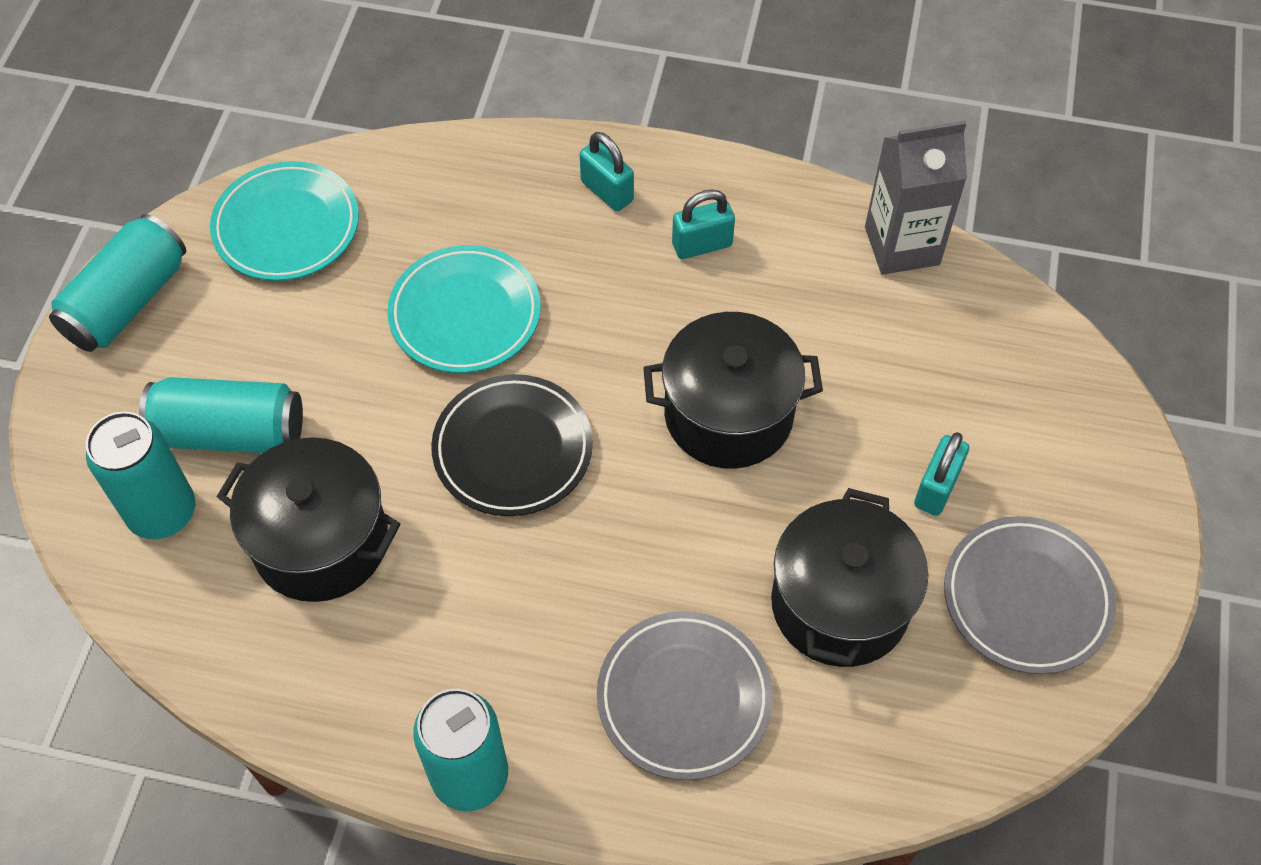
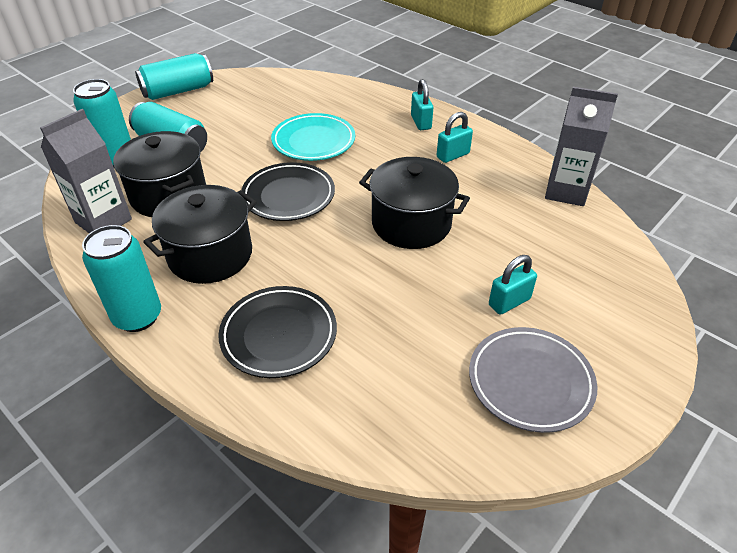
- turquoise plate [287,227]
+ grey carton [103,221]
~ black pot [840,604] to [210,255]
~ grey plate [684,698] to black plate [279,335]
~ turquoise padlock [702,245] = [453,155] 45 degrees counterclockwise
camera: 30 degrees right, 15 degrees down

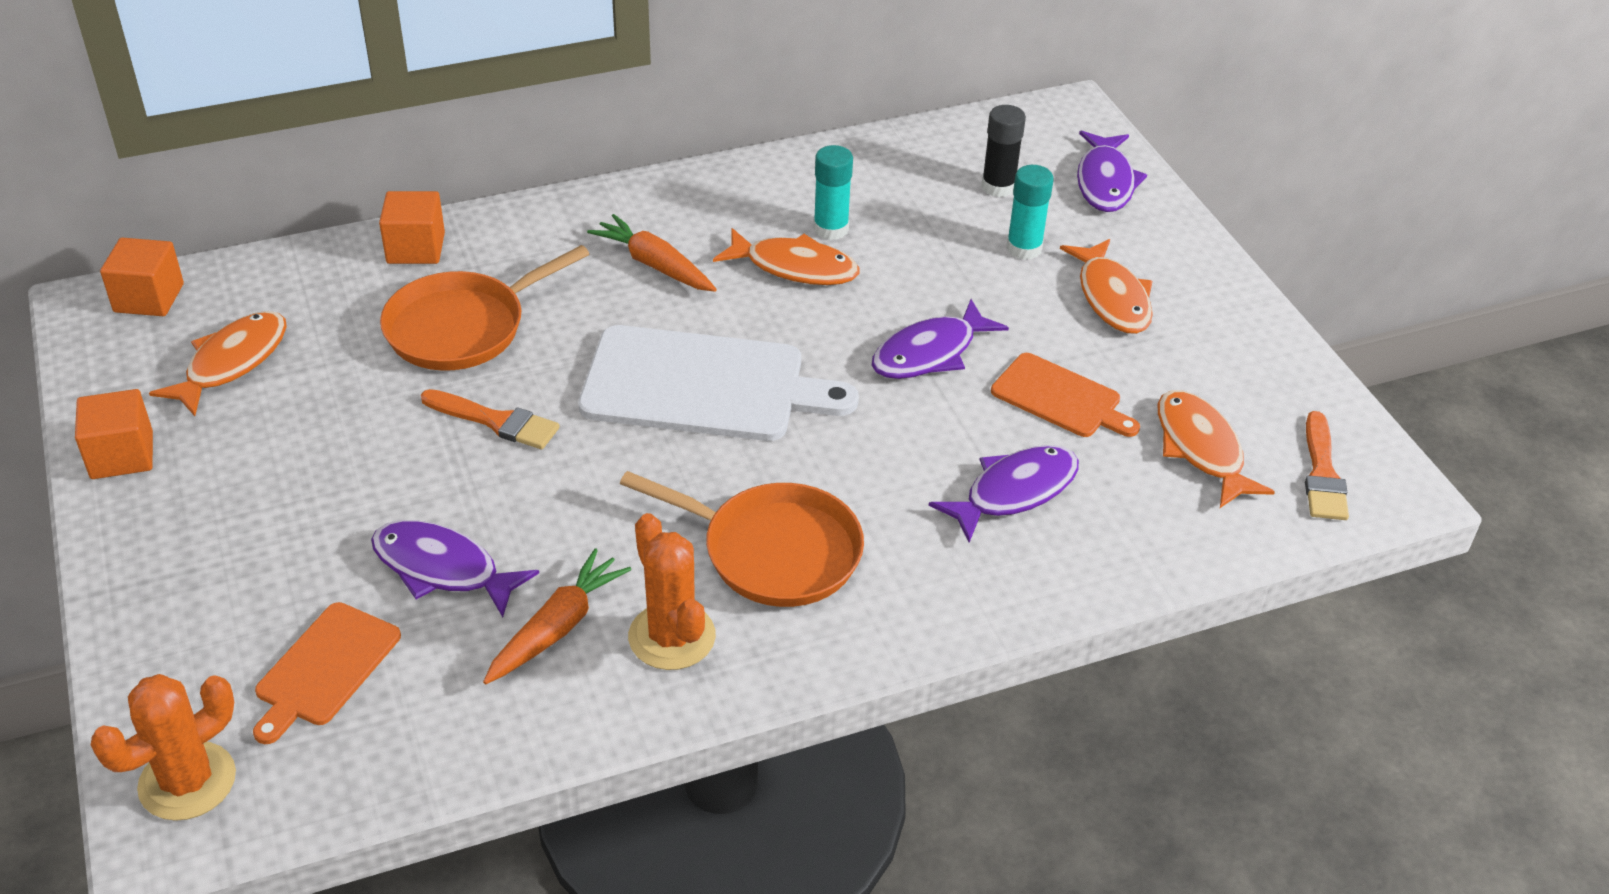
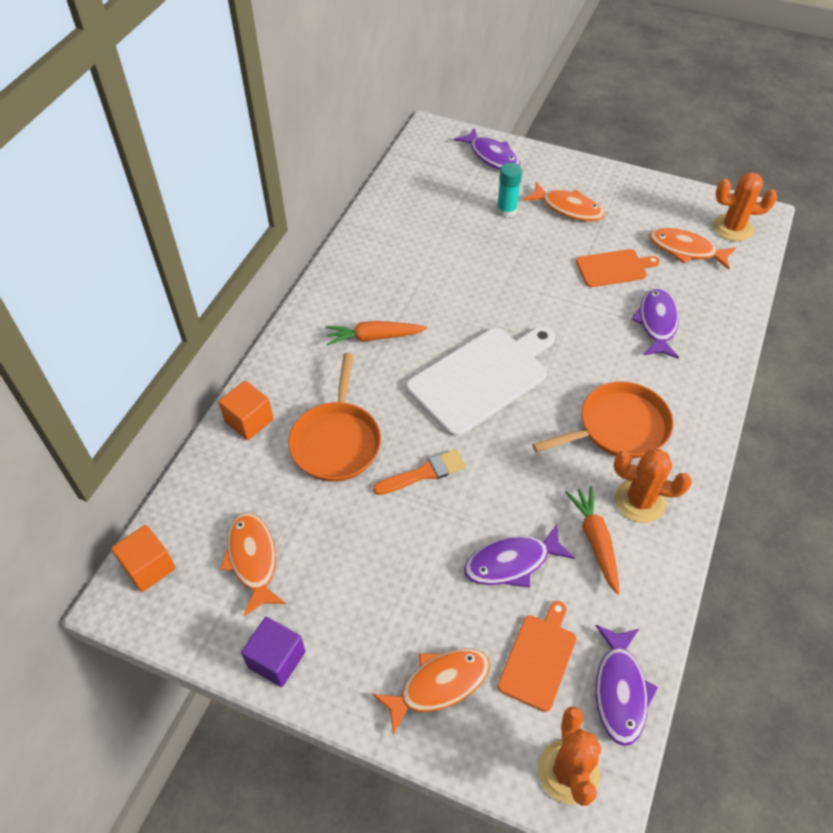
- turquoise glue stick [831,229]
- black glue stick [998,187]
~ orange fish [795,267] to [439,685]
~ purple fish [929,353] to [620,690]
~ orange brush [1322,474] to orange cactus [733,228]
~ orange cube [122,455] to purple cube [276,659]
~ orange cutting board [325,669] = [539,658] 135 degrees counterclockwise
camera: 45 degrees left, 10 degrees up

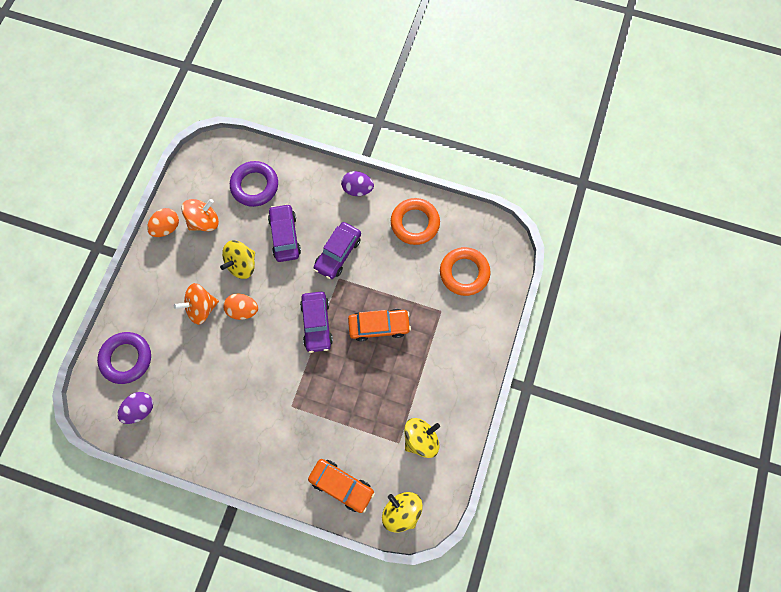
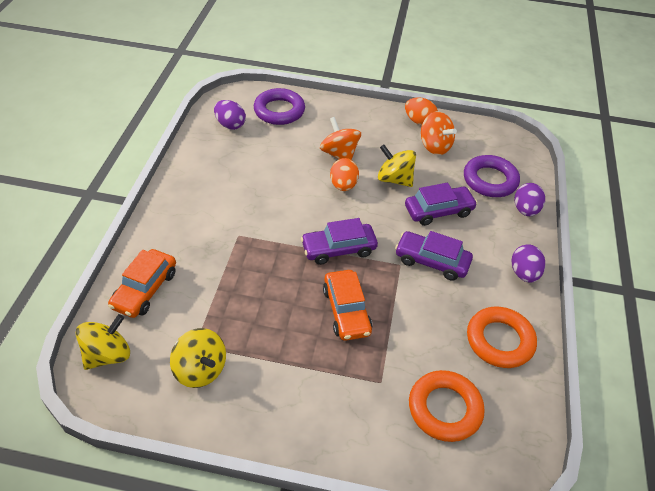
+ purple egg [525,210]
camera: 80 degrees right, 25 degrees down

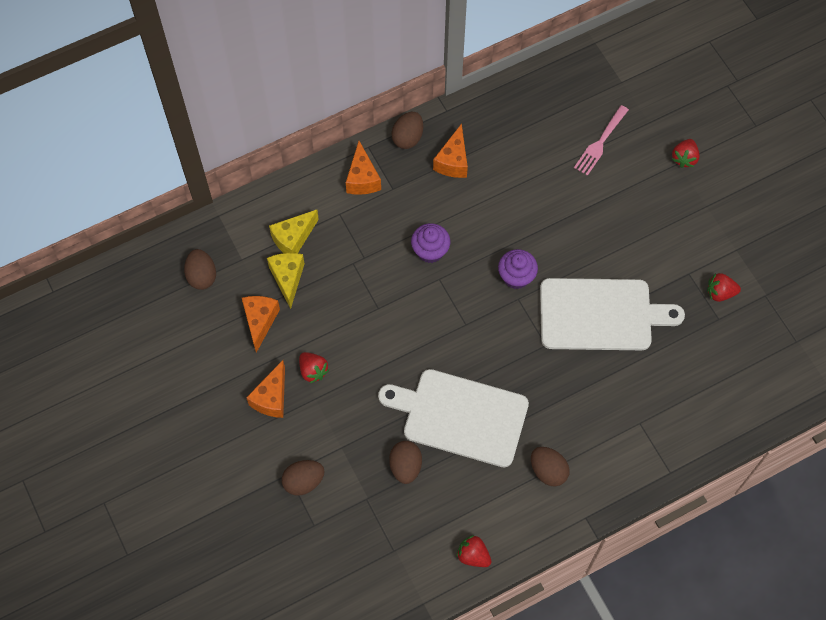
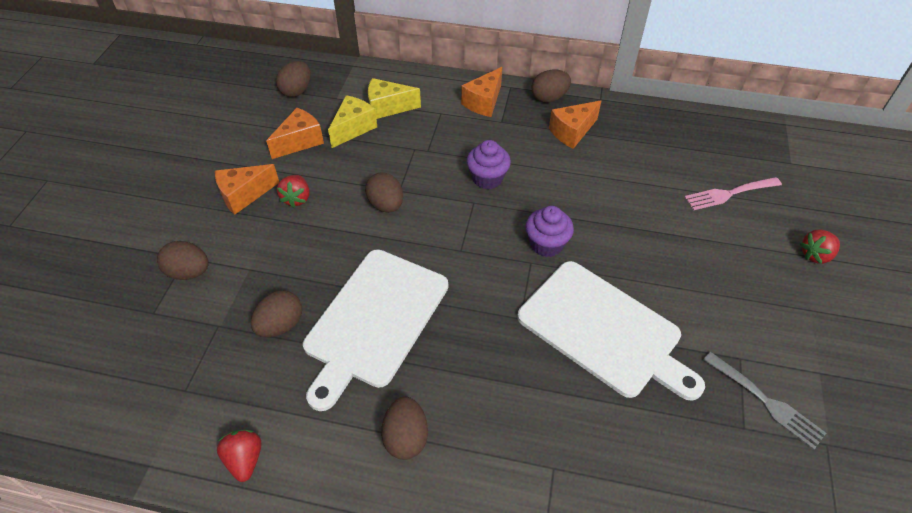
+ brown egg [386,205]
~ red strawberry [720,293] to grey fork [766,402]
~ white cutting board [460,417] = [375,320] 120 degrees counterclockwise
camera: 40 degrees right, 15 degrees down

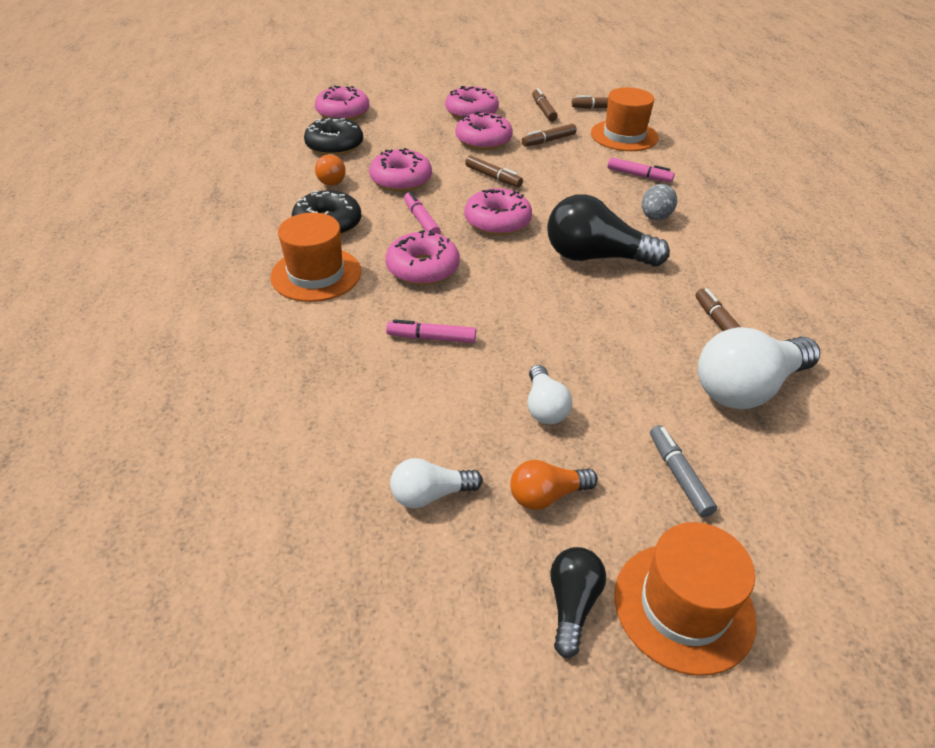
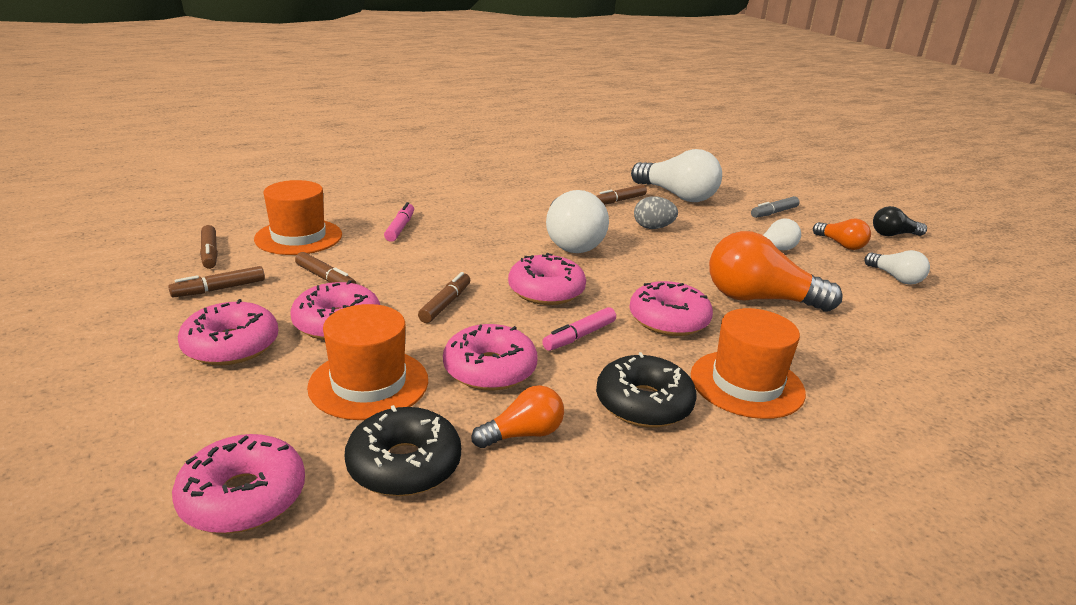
~ orange hat [683,606] to [368,383]
~ grey egg [655,217] to [653,228]
~ pink marker [431,338] to orange light bulb [760,299]
~ black light bulb [595,257] to white light bulb [571,242]
camera: 110 degrees left, 15 degrees down

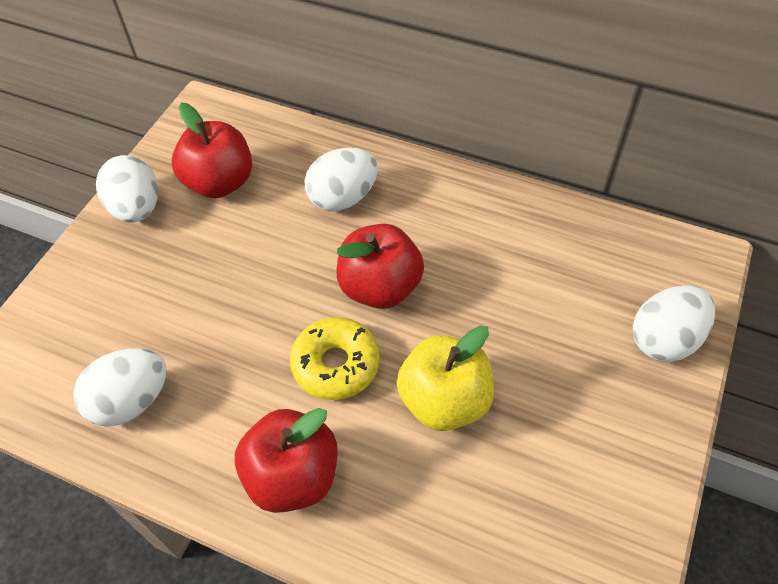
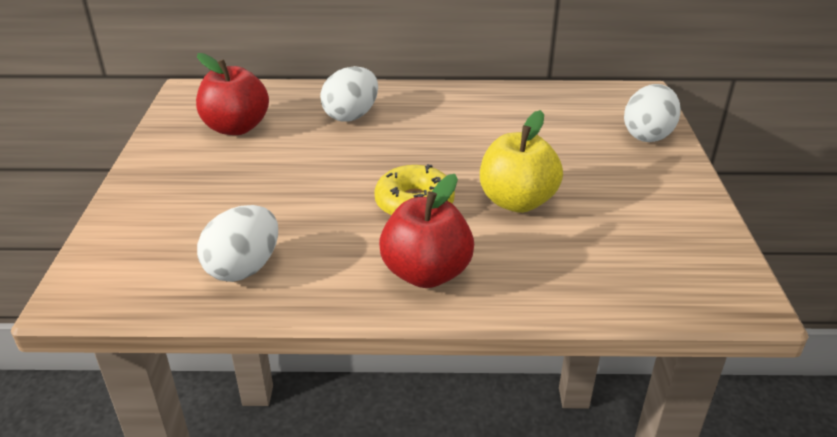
- white egg [137,208]
- red apple [380,287]
camera: 25 degrees left, 20 degrees down

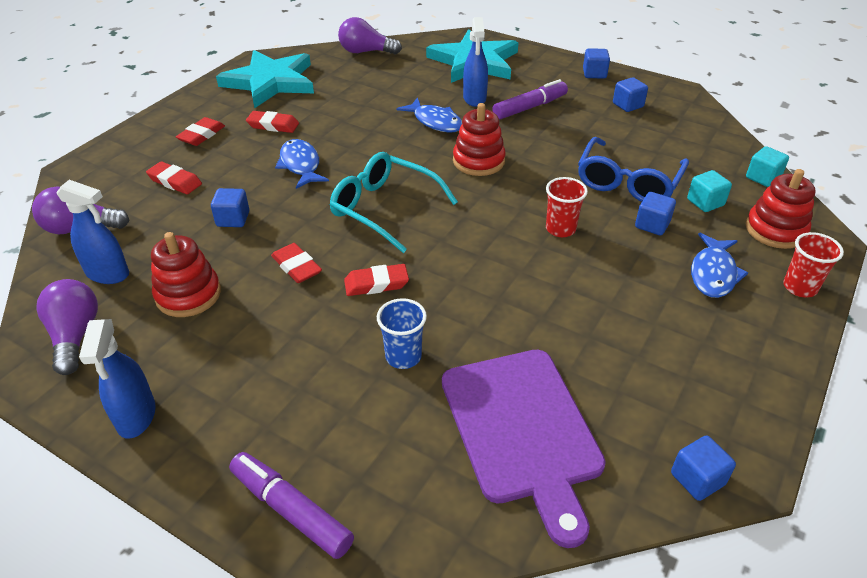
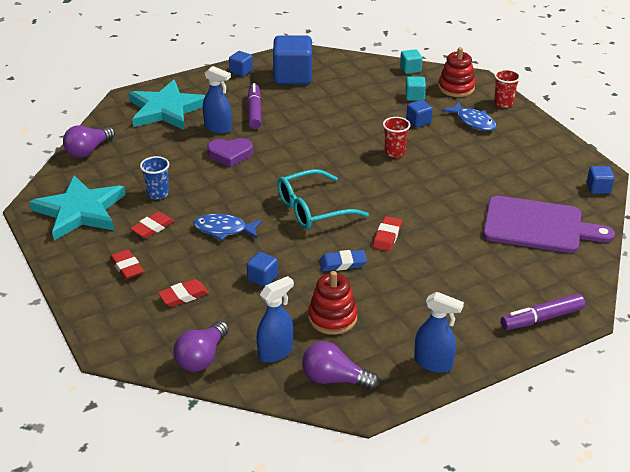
- red stacking toy [478,161]
- blue glasses [628,182]
~ blue cup [403,356] to [158,194]
~ blue fish [435,122] to purple heart [230,154]
~ red eraser [296,266] to blue eraser [342,263]
~ blue cube [628,105] = [293,76] x2.07
camera: 60 degrees left, 5 degrees down

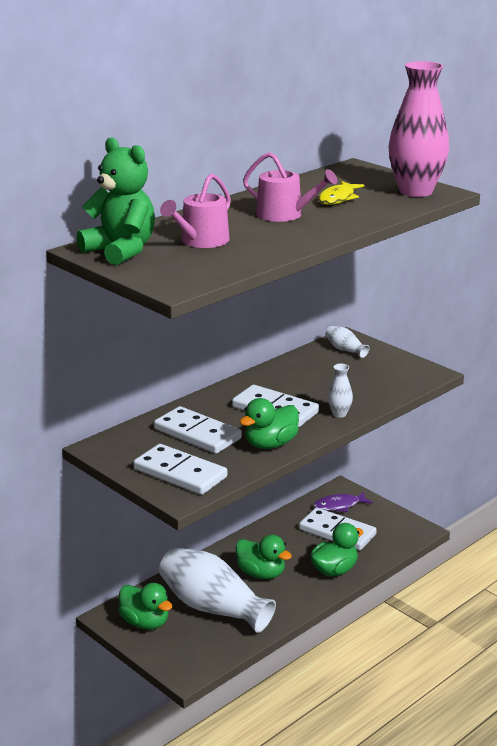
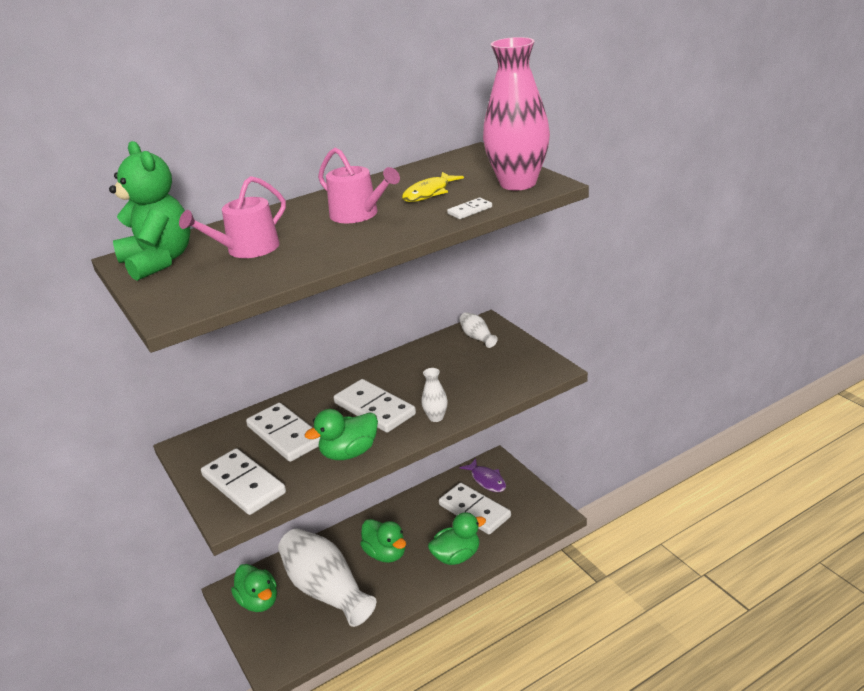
+ white domino [470,210]
~ purple fish [339,506] = [486,480] 120 degrees counterclockwise
camera: 15 degrees right, 5 degrees up

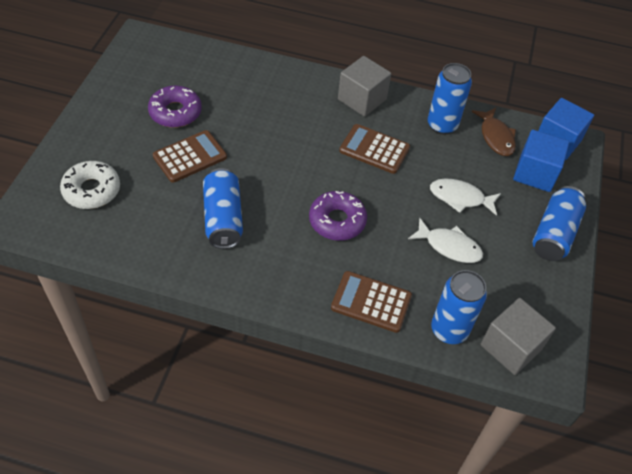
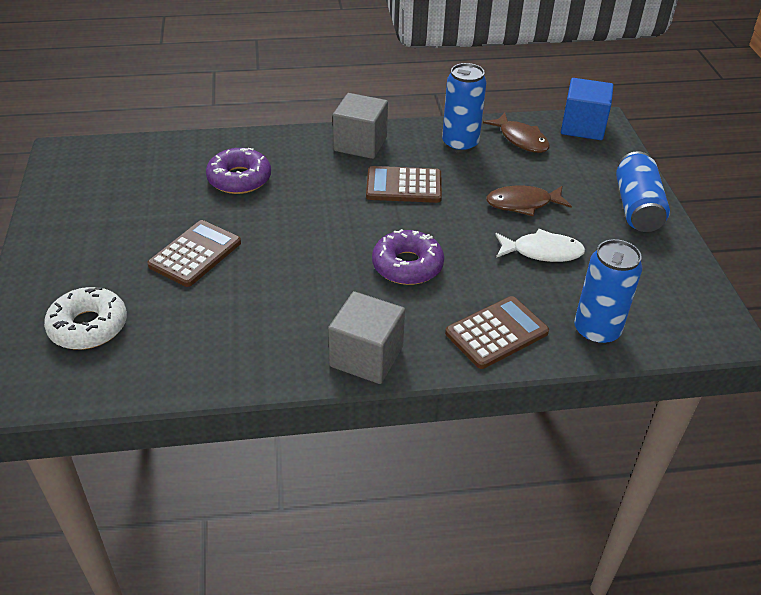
- blue can [223,218]
- blue cube [535,173]
~ purple donut [175,112] to [239,179]
~ grey cube [511,347] to [366,356]
~ white fish [460,198] to brown fish [523,204]
~ brown calculator [371,302] = [496,333] 150 degrees clockwise
camera: 20 degrees left, 10 degrees down

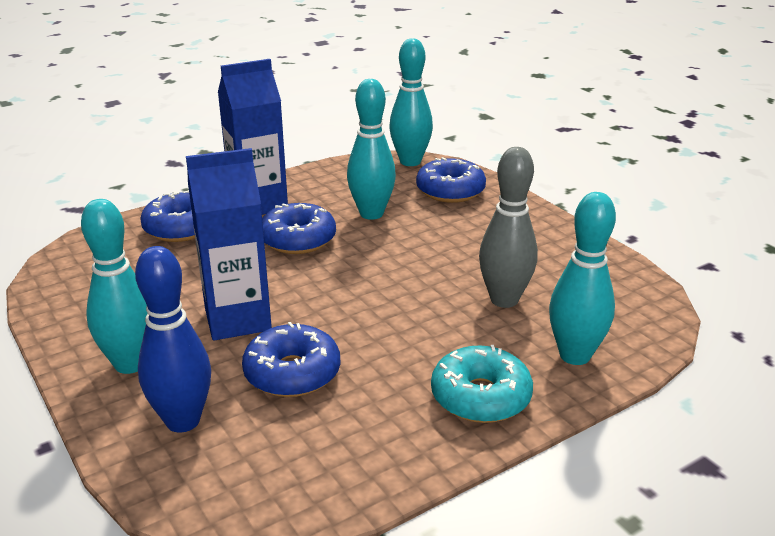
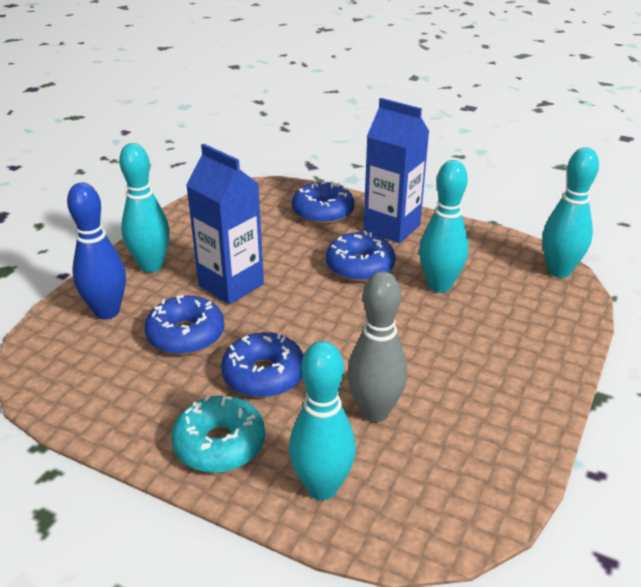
~ blue donut [450,191] to [264,375]
camera: 60 degrees right, 5 degrees up

